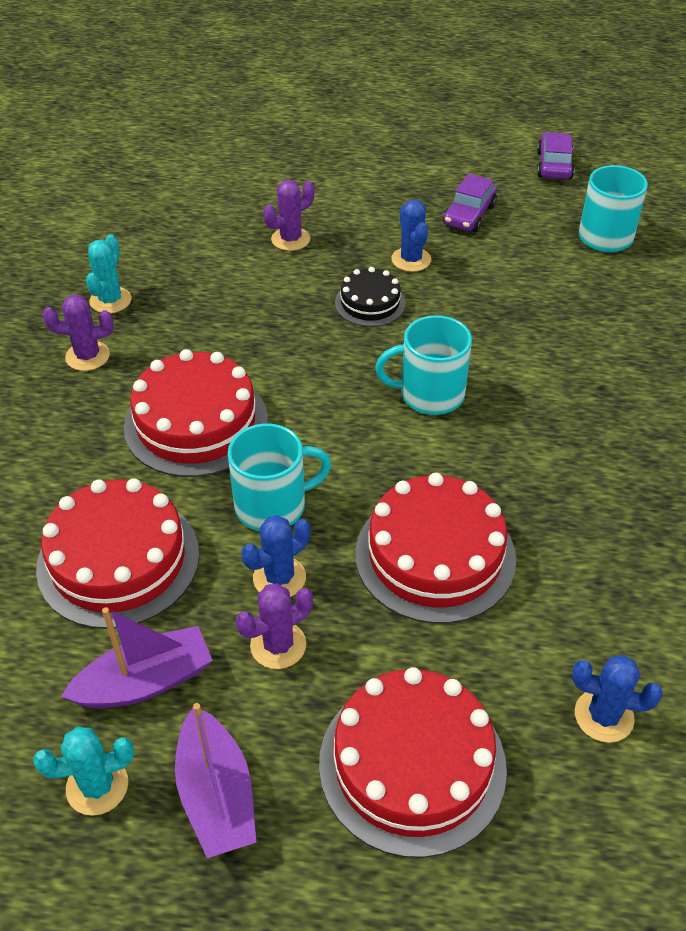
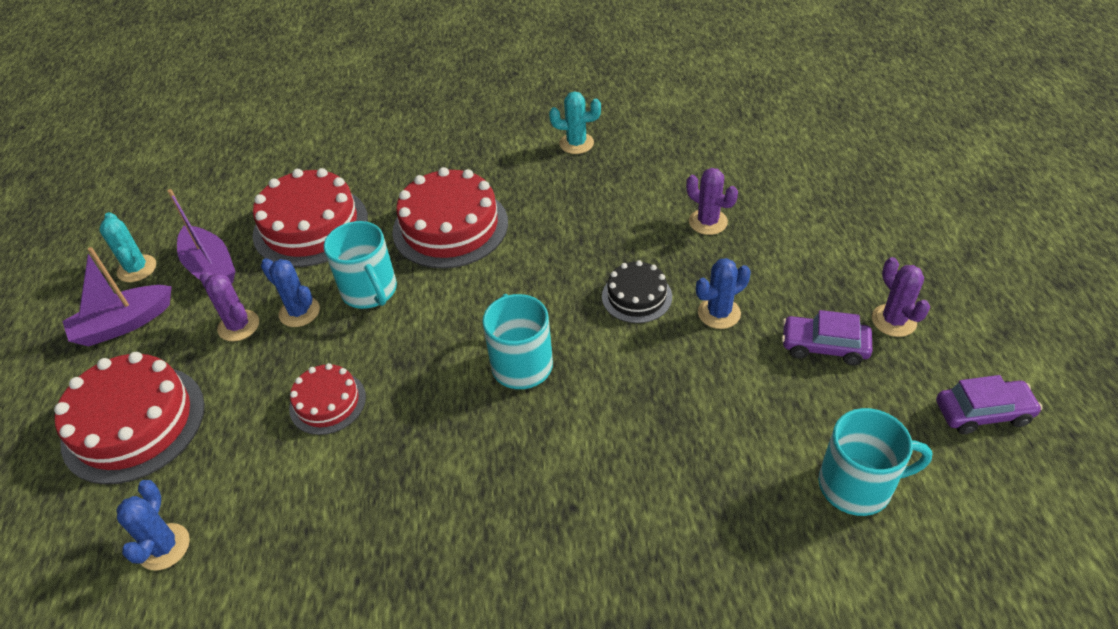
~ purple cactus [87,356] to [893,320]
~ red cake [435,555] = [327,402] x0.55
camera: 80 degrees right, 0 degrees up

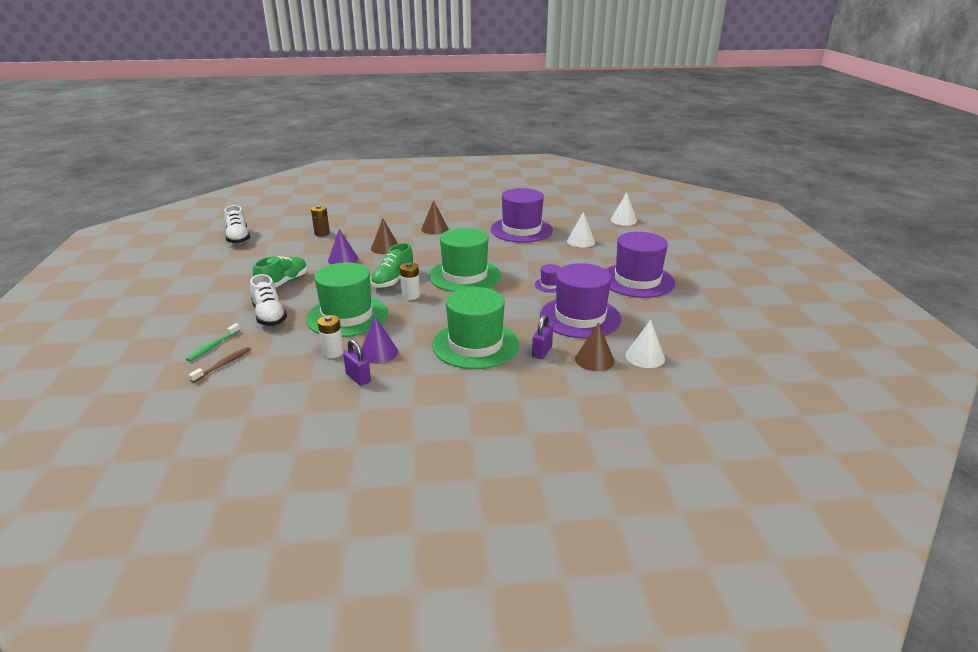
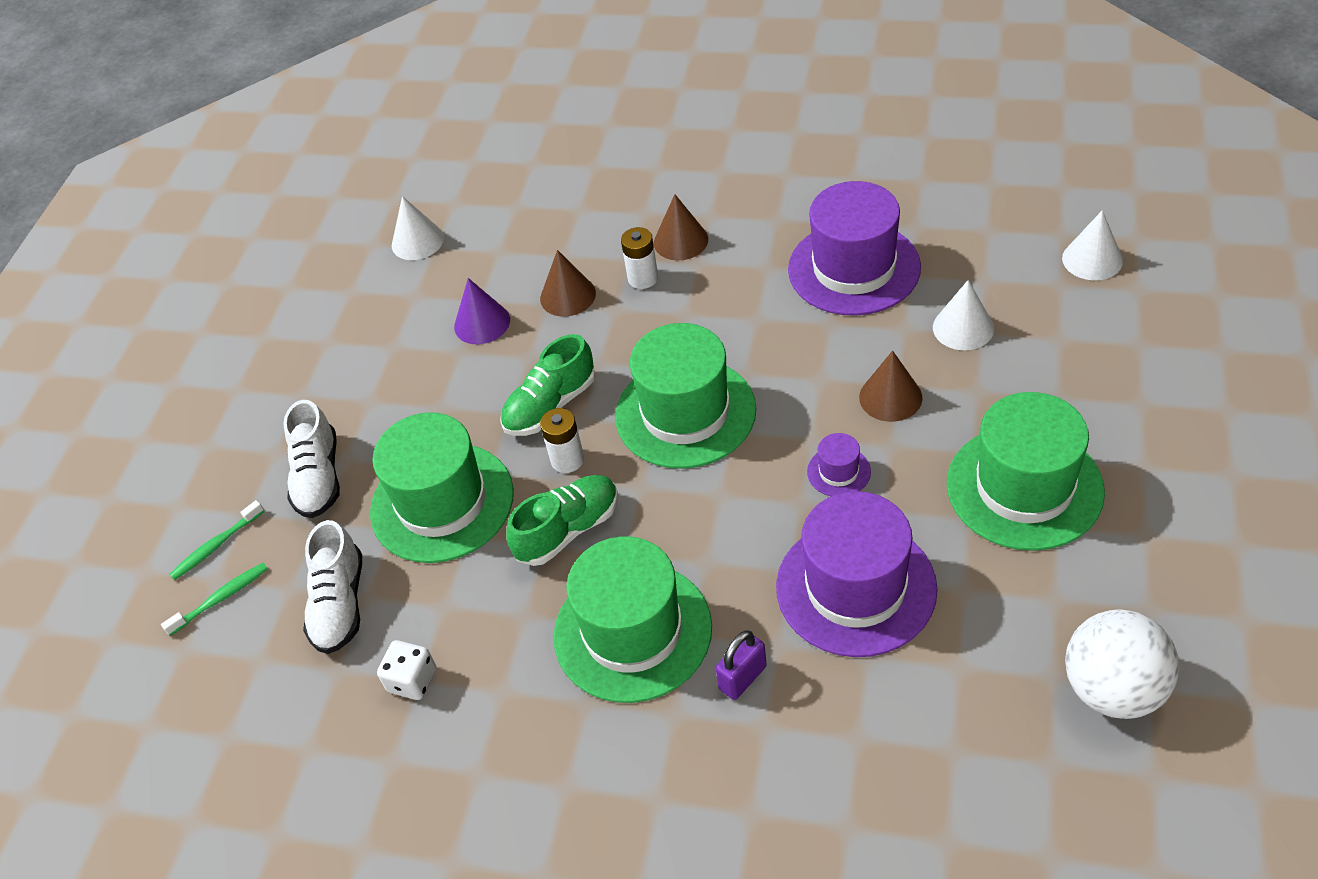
- brown battery [322,233]
- purple cone [378,352]
+ white ball [1113,689]
~ white shoe [238,238] to [340,604]
~ green shoe [283,283] to [568,530]
~ white battery [333,352] to [643,278]
~ brown cone [594,360] to [890,397]
~ white cone [645,357] to [417,241]
~ purple padlock [358,378] to white dice [412,680]
~ brown toothbrush [223,365] to green toothbrush [220,599]
~ purple hat [637,280] to green hat [1024,487]
camera: 25 degrees right, 20 degrees up

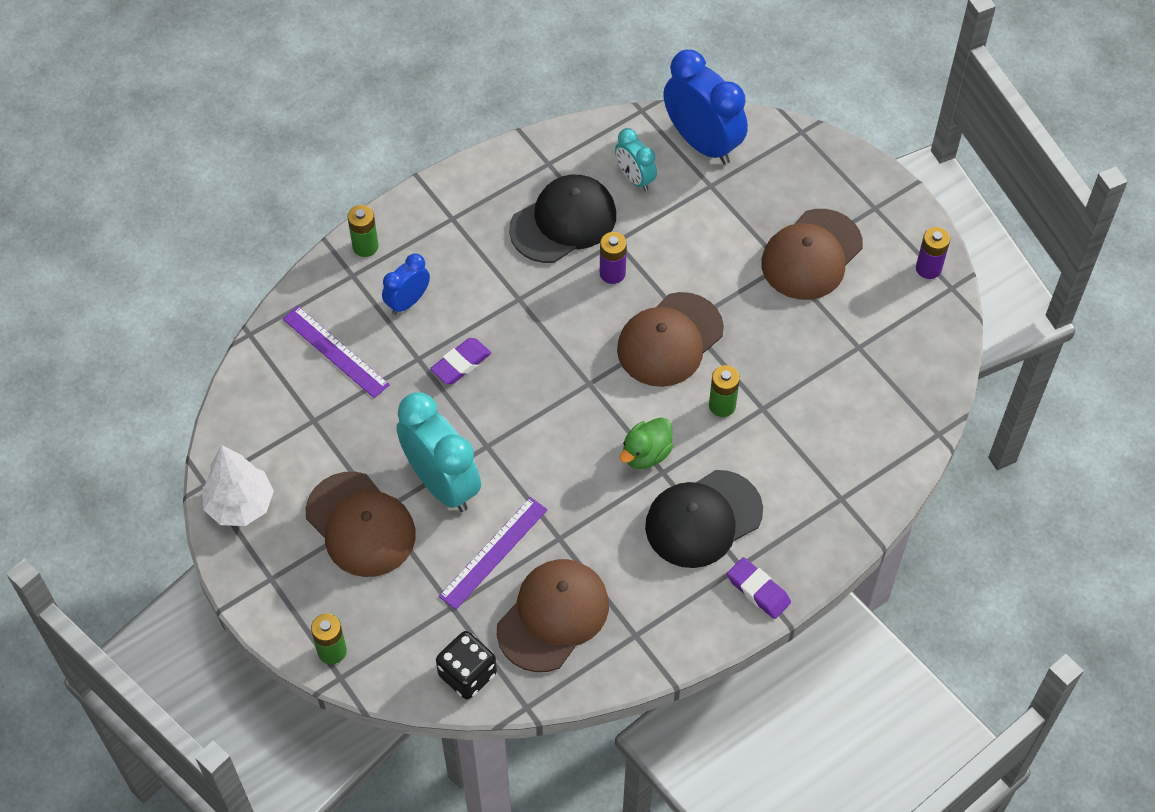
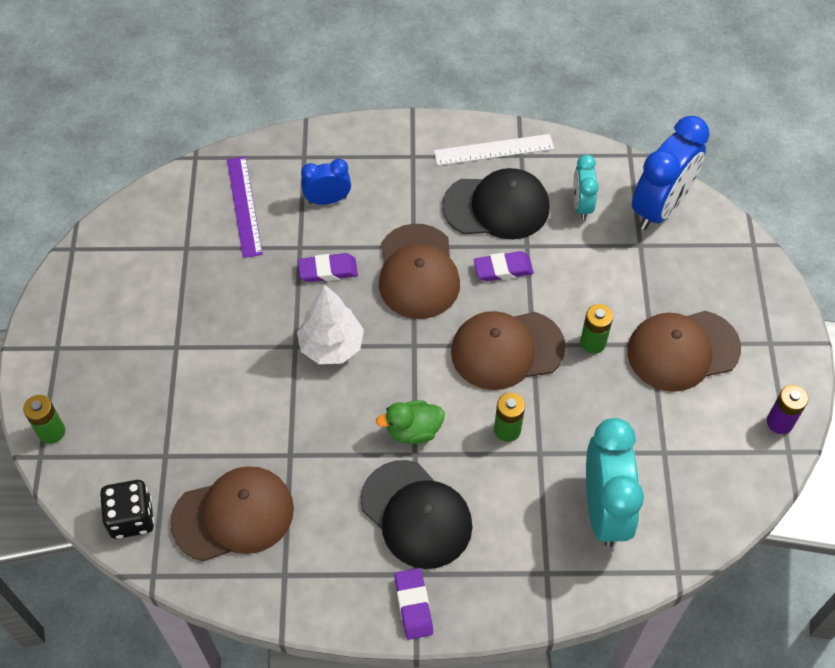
- purple ruler [493,553]
+ white ruler [493,150]
~ white tree [240,505] to [331,346]
~ brown cap [360,525] to [418,272]
~ green battery [365,246] to [593,342]
~ turquoise clock [442,483] to [604,509]
~ purple battery [612,273] to purple eraser [503,269]
~ black cap [703,519] = [416,514] 135 degrees counterclockwise
~ blue clock [702,143] = [660,207] 45 degrees clockwise
camera: 35 degrees right, 0 degrees up

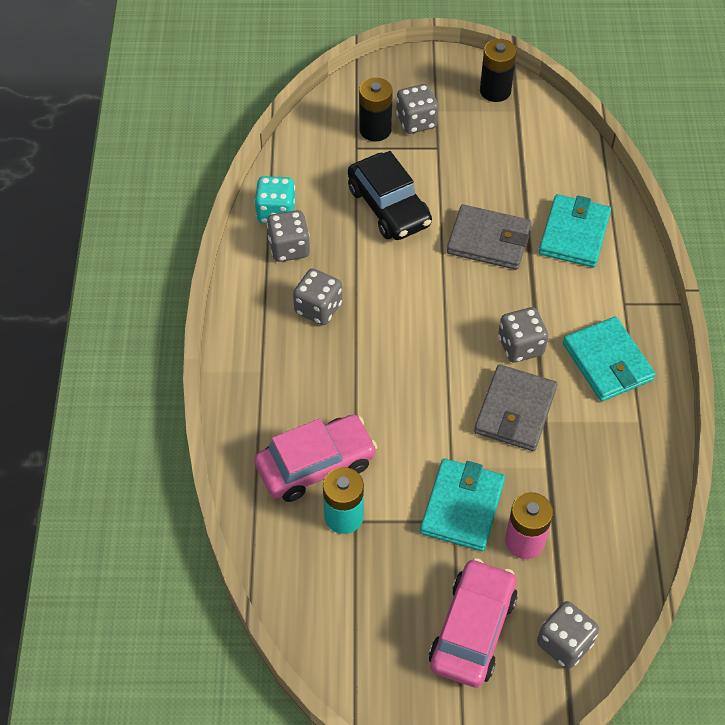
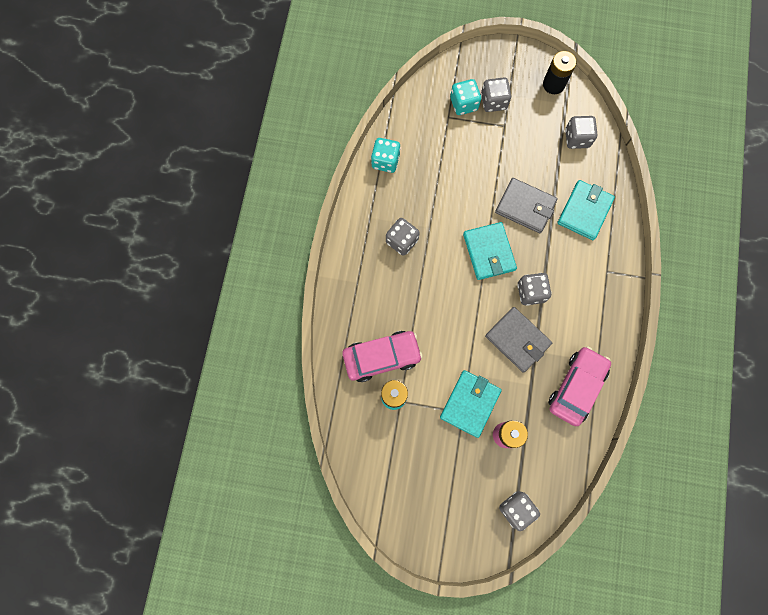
- black car [389,207]
~ grey dice [289,248] to [577,138]
~ pink car [472,629] to [576,387]
~ turquoise wallet [607,362] to [489,252]
~ black battery [375,130] to turquoise dice [464,104]
~ grey wallet [515,410] = [517,340] 75 degrees counterclockwise
camera: 10 degrees right, 20 degrees up

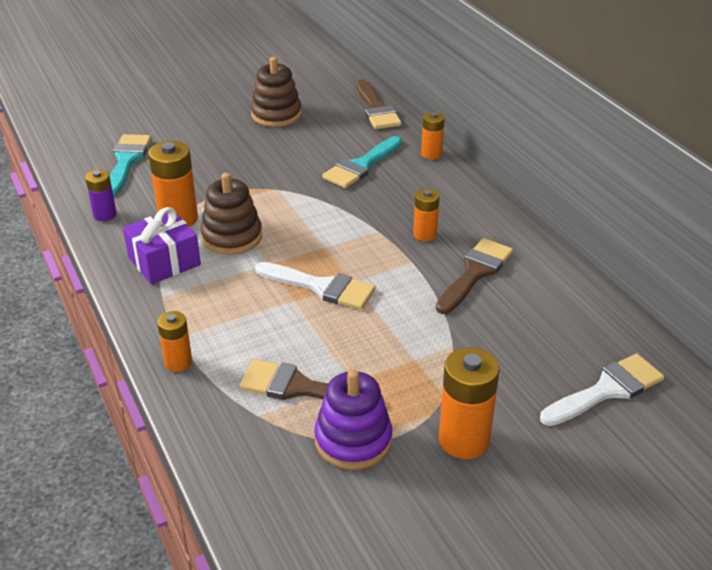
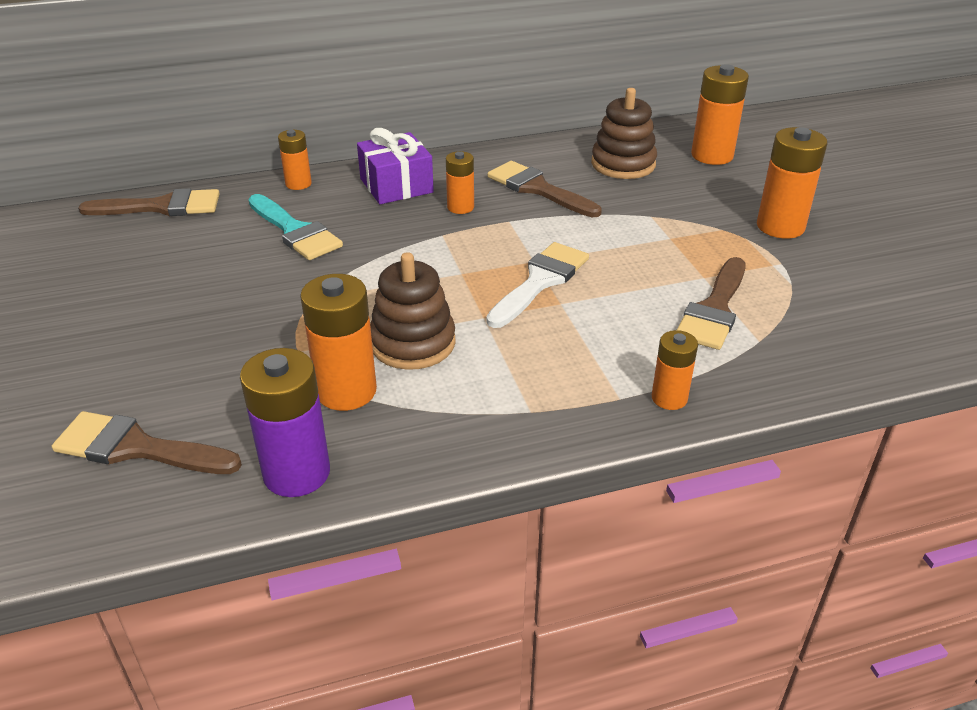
- purple stacking toy [353,440]
~ purple gift [164,261] to [396,185]
~ brown stacking toy [276,115] to [623,164]
~ white brush [607,390] to orange battery [712,155]
~ turquoise brush [127,161] to brown brush [136,448]
~ purple battery [105,215] = [296,473] x1.69
camera: 80 degrees left, 0 degrees up

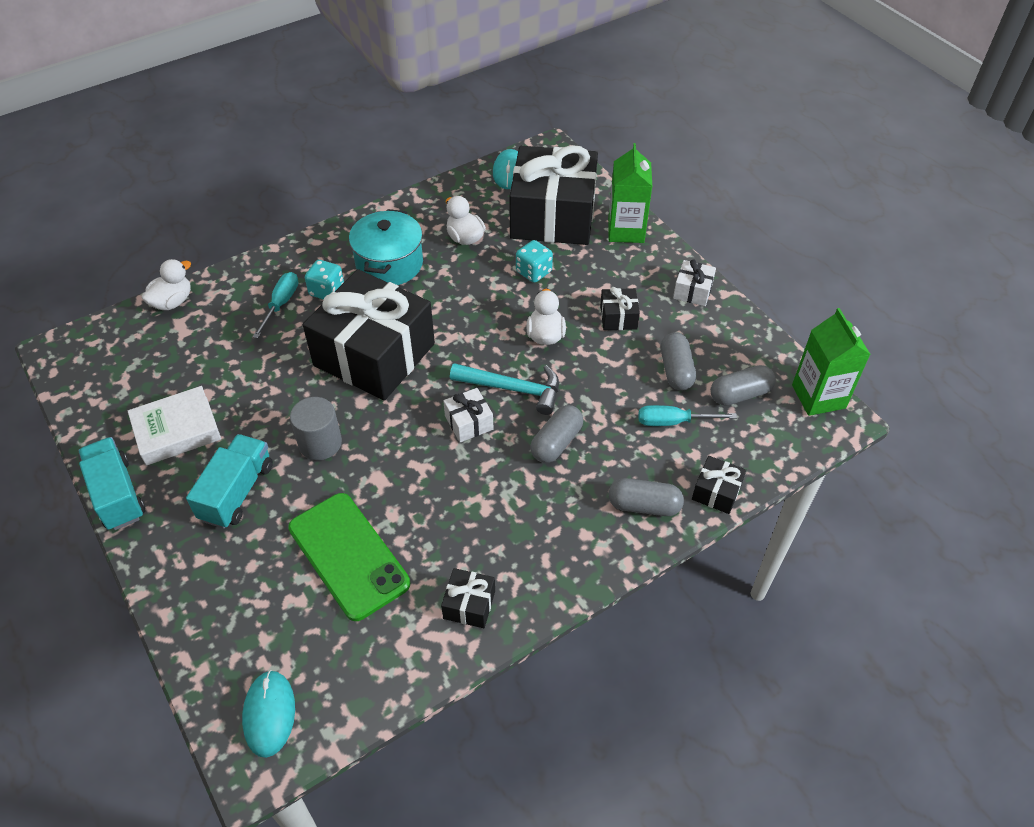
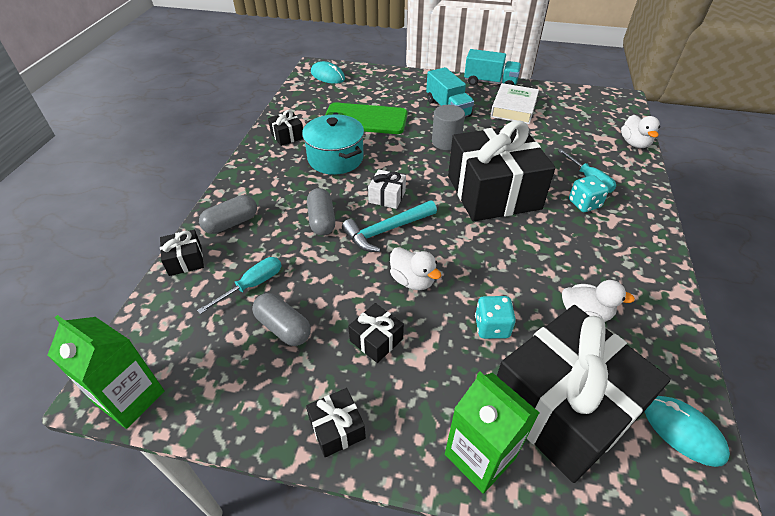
- grey capsule [740,394]
~ turquoise pot [389,264] to [335,158]
~ white gift [692,291] to black gift [337,428]
camera: 135 degrees right, 5 degrees down

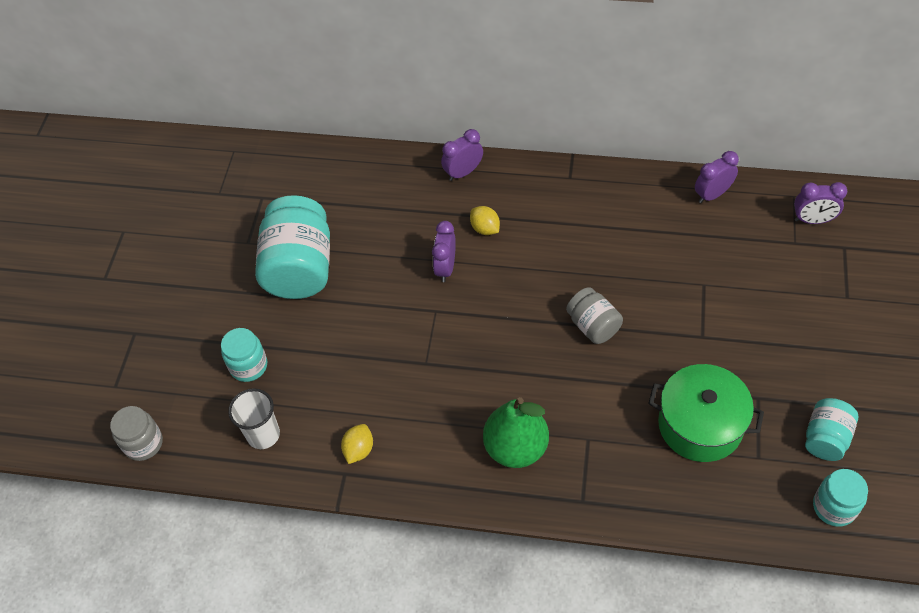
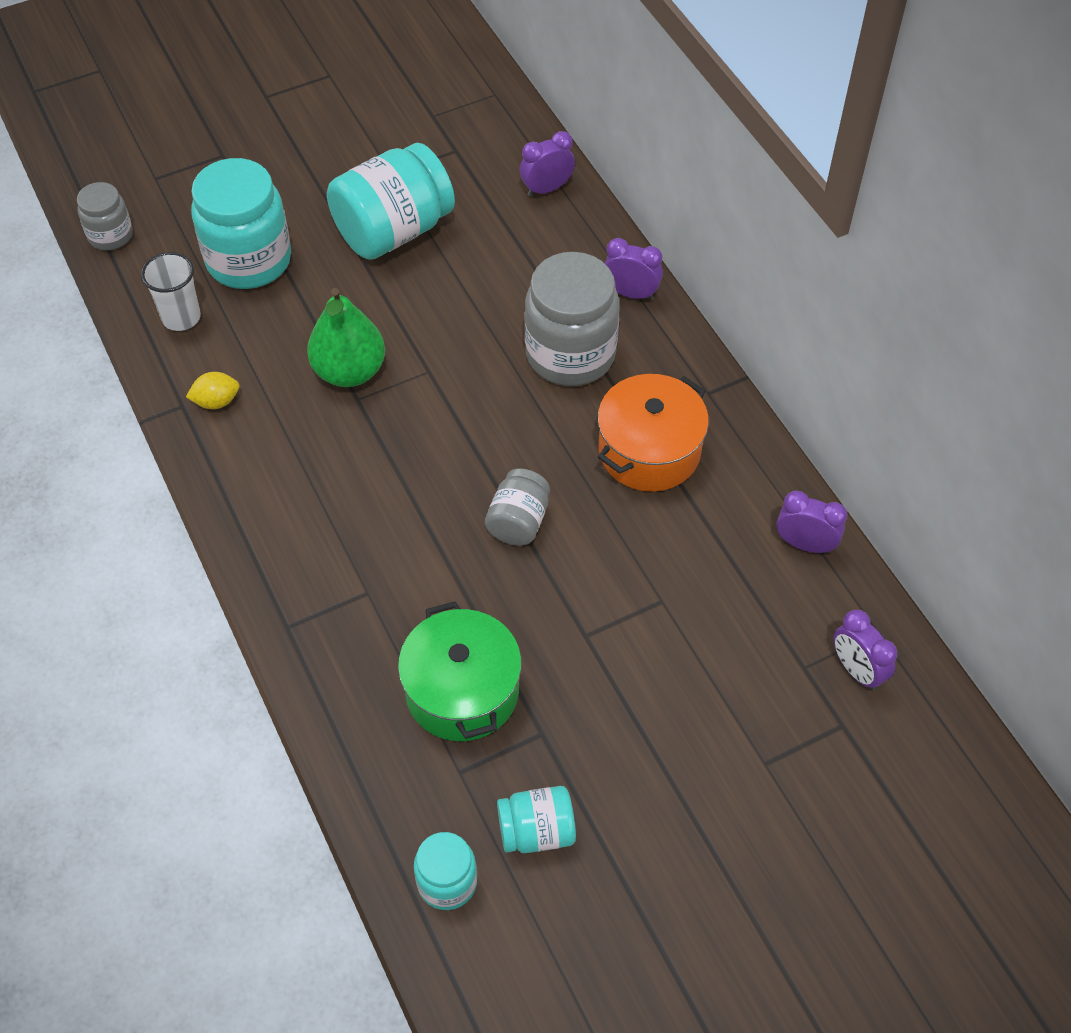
+ orange pot [649,451]
~ purple clock [446,268] to [547,189]
~ green pear [516,448] to [349,371]
~ yellow lemon [485,229] to grey jar [570,354]
~ turquoise jar [248,366] = [249,260] x1.87
camera: 50 degrees right, 0 degrees up

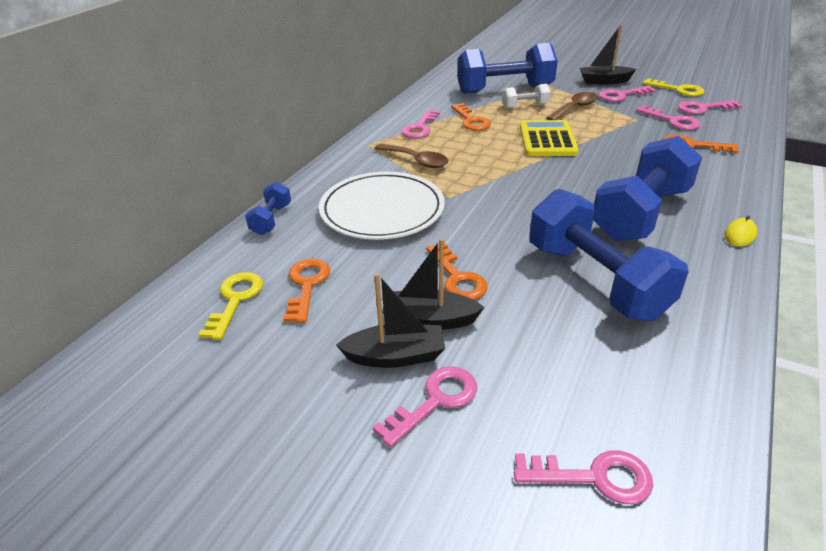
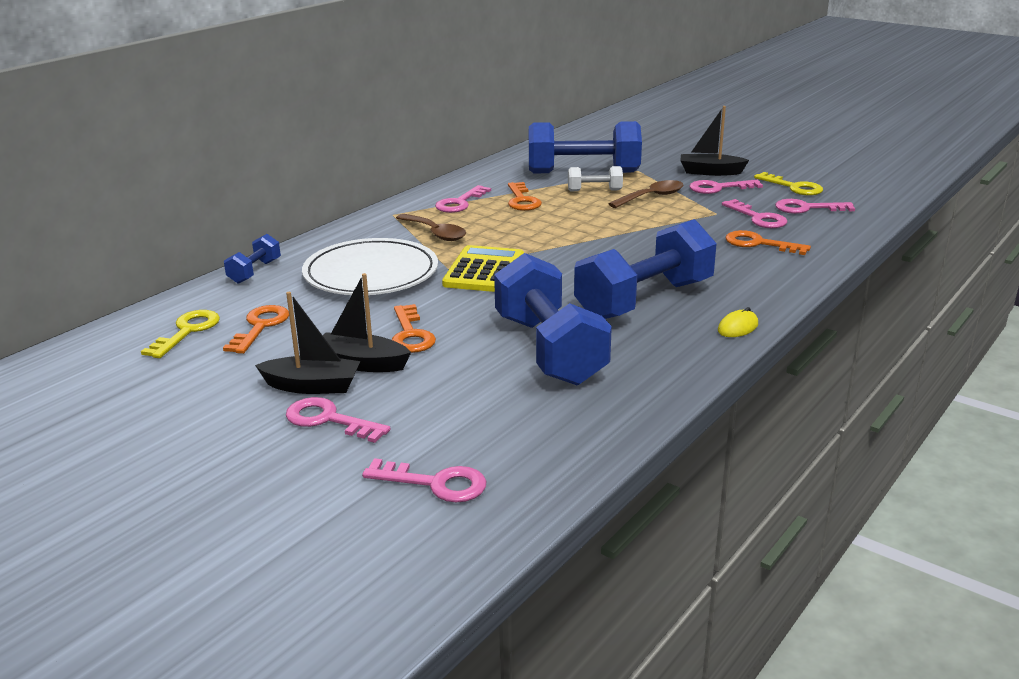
~ yellow calculator [547,139] to [484,271]
~ pink key [435,401] = [329,420] 120 degrees counterclockwise
camera: 10 degrees right, 10 degrees down

